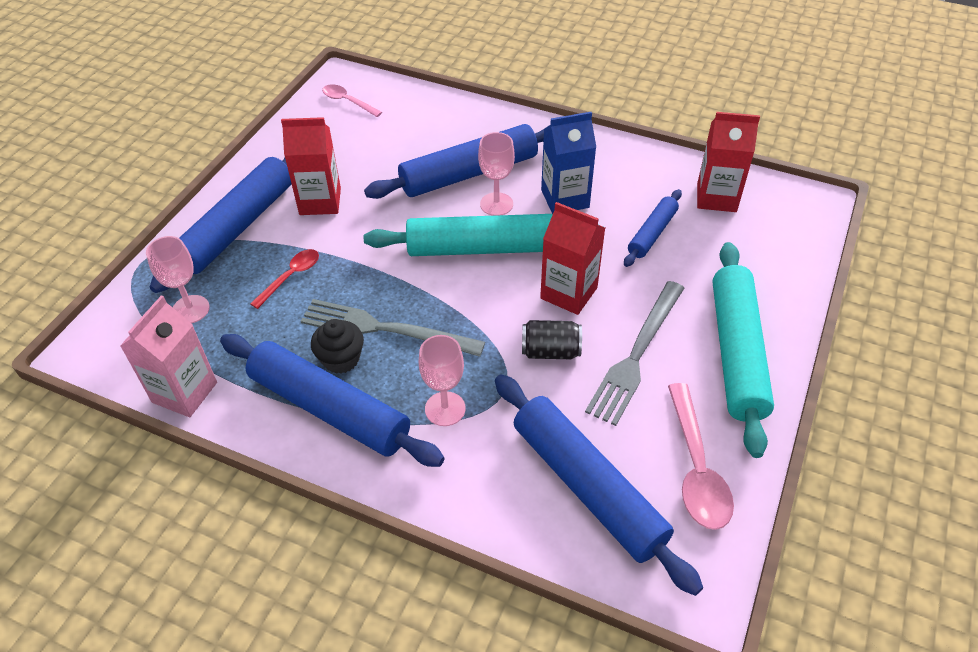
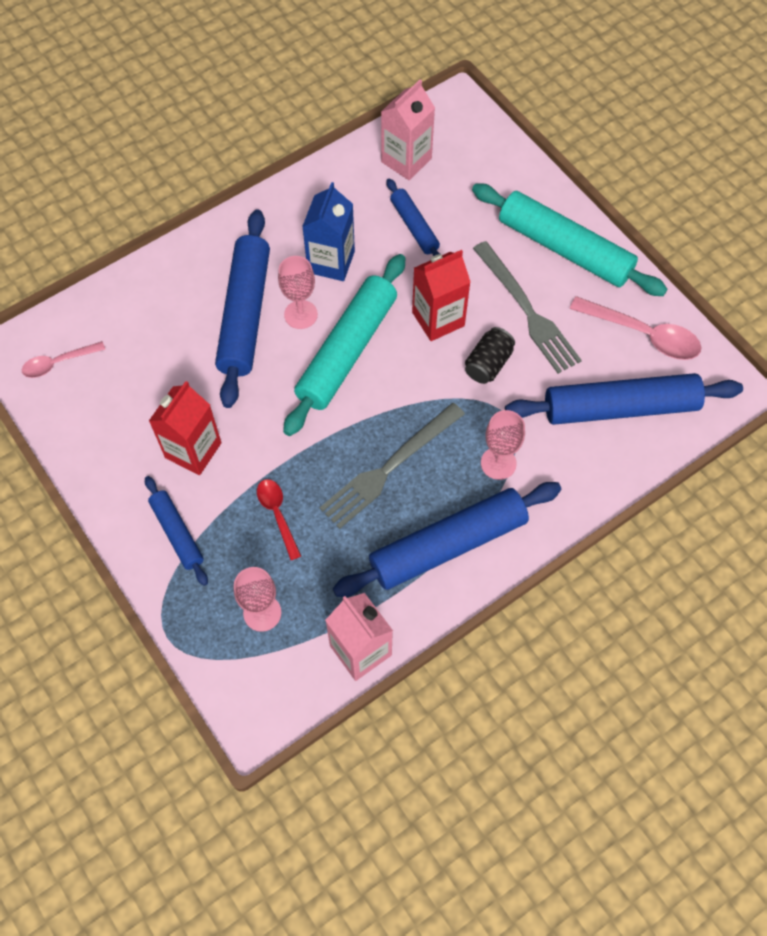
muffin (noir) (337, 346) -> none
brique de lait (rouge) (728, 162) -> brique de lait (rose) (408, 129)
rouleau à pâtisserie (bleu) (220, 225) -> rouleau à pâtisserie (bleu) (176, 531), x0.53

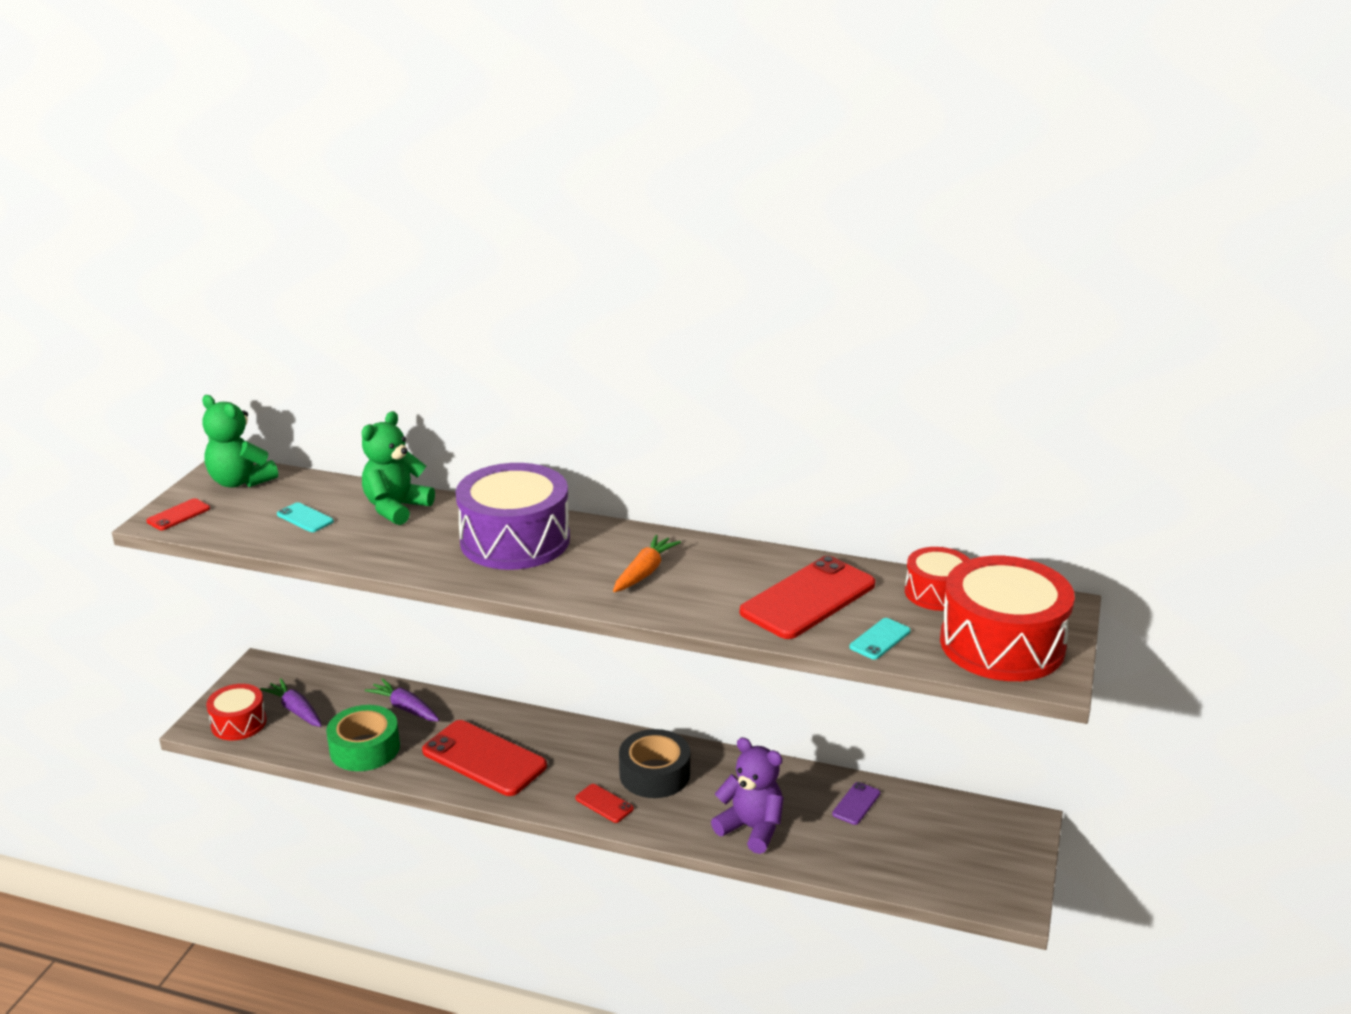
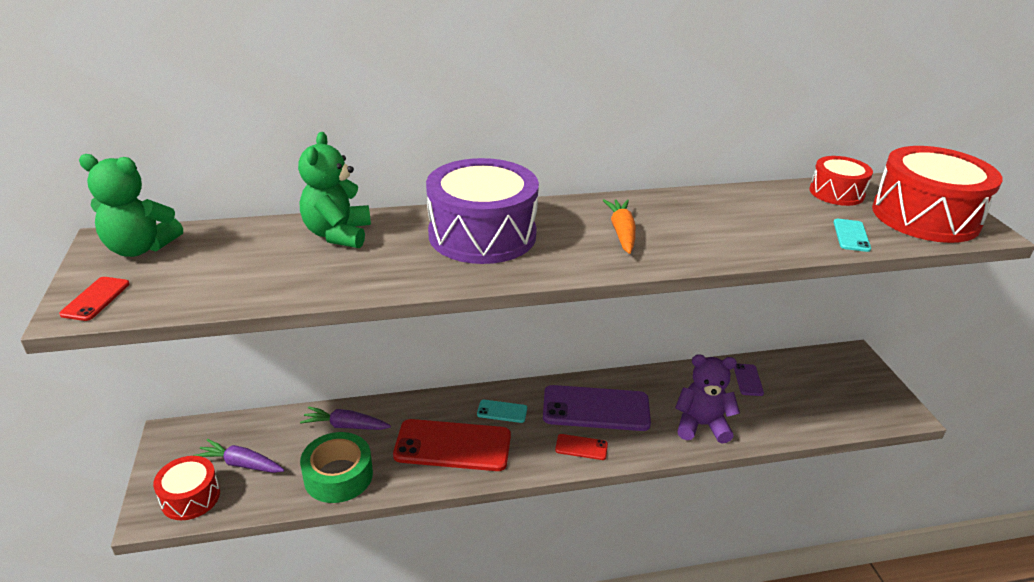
téléphone (rouge) (807, 597) -> none
téléphone (turquoise) (305, 517) -> téléphone (turquoise) (502, 411), moved
ruban adhésif (noir) (654, 763) -> téléphone (violet) (597, 408)

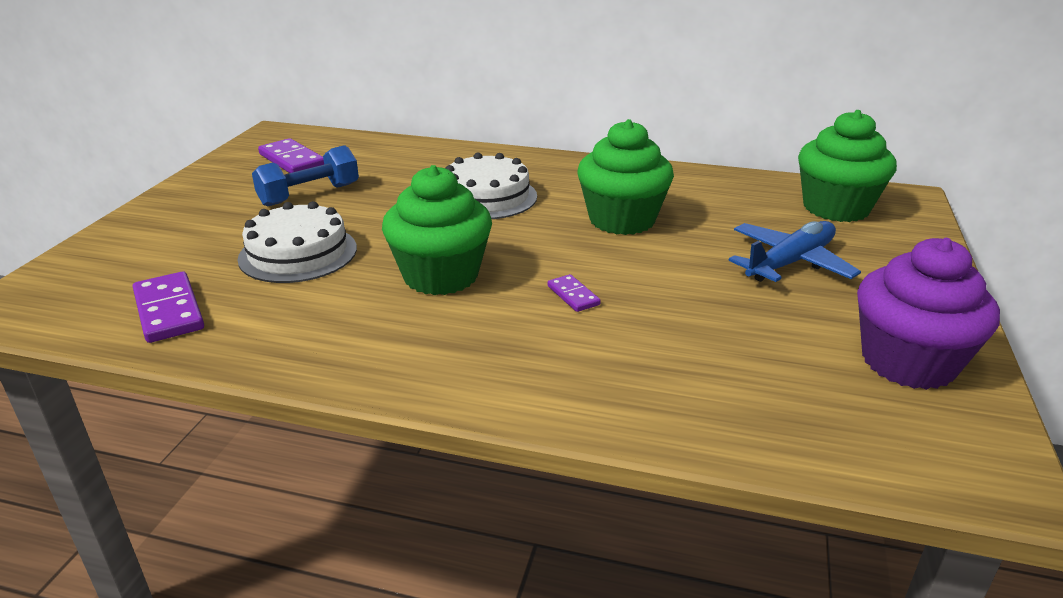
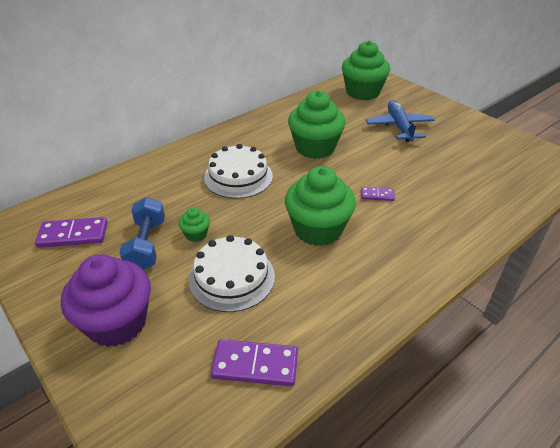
none -> muffin (vert) (194, 224)
muffin (violet) (928, 314) -> muffin (violet) (106, 300), moved

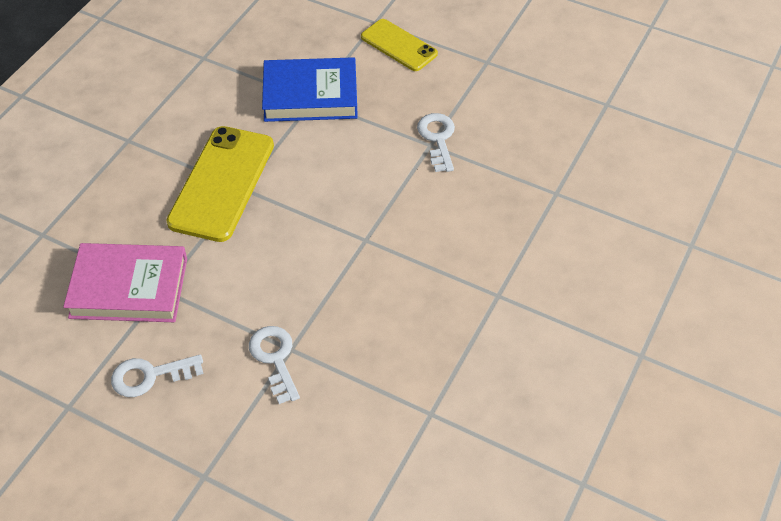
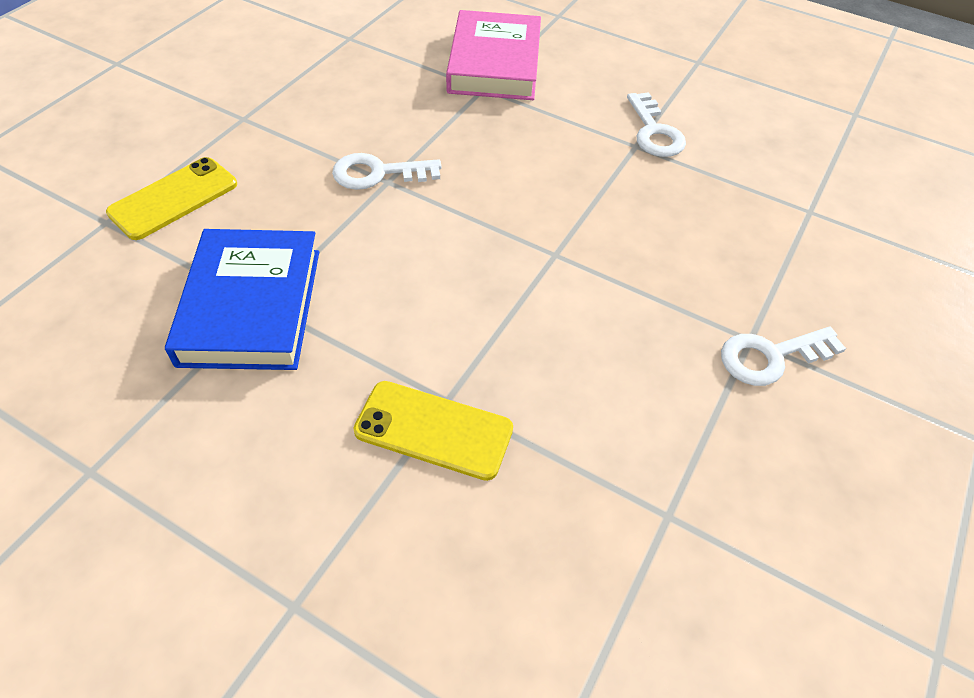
livre (rose) (125, 282) -> livre (rose) (493, 55), moved
clé (blanc) (157, 375) -> clé (blanc) (656, 124), moved
téléphone (jaune) (220, 184) -> téléphone (jaune) (433, 431), x0.61

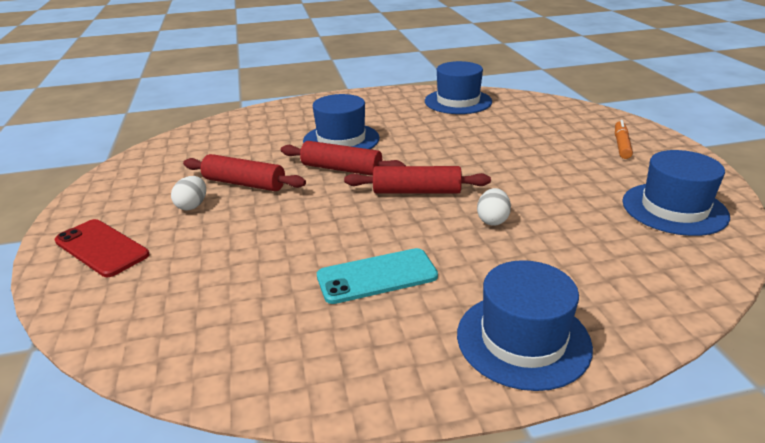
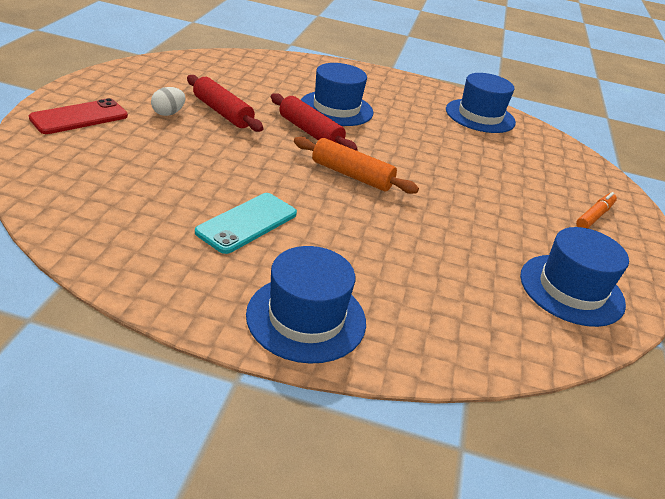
œuf (blanc) (494, 207) -> none
rouleau à pâtisserie (rouge) (417, 180) -> rouleau à pâtisserie (orange) (356, 165)
téléphone (rouge) (102, 248) -> téléphone (rouge) (78, 116), 75 degrees clockwise
téléphone (turquoise) (377, 276) -> téléphone (turquoise) (246, 223), 60 degrees counterclockwise

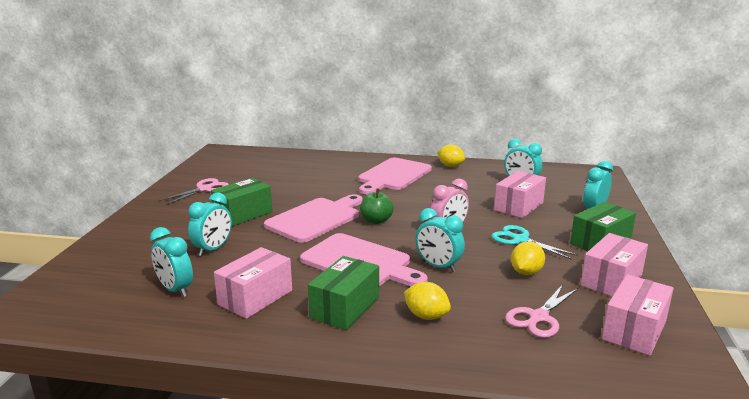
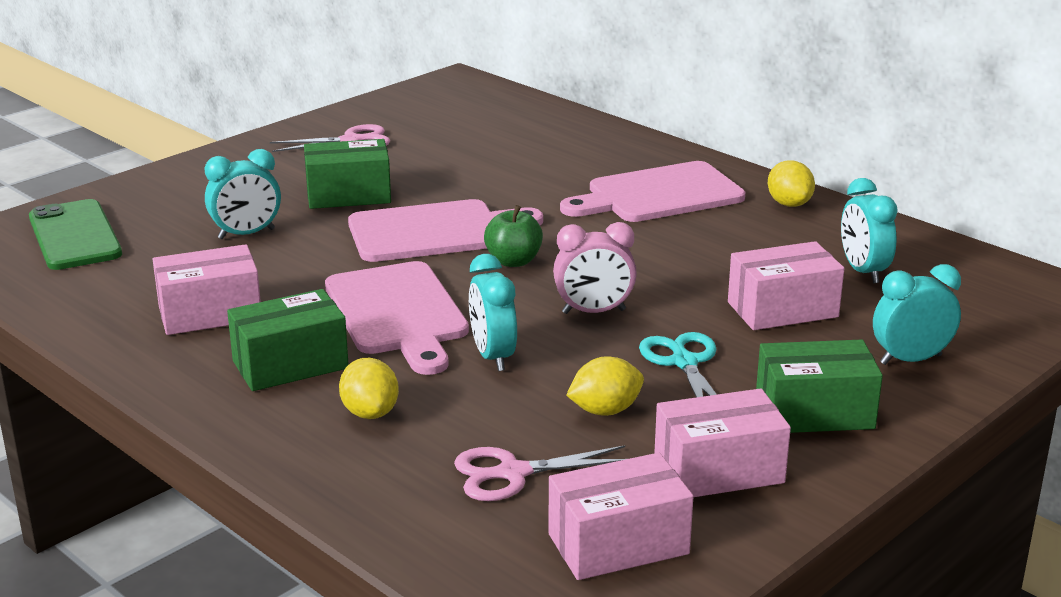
réveil (turquoise) (171, 262) -> none
none -> téléphone (vert) (75, 234)

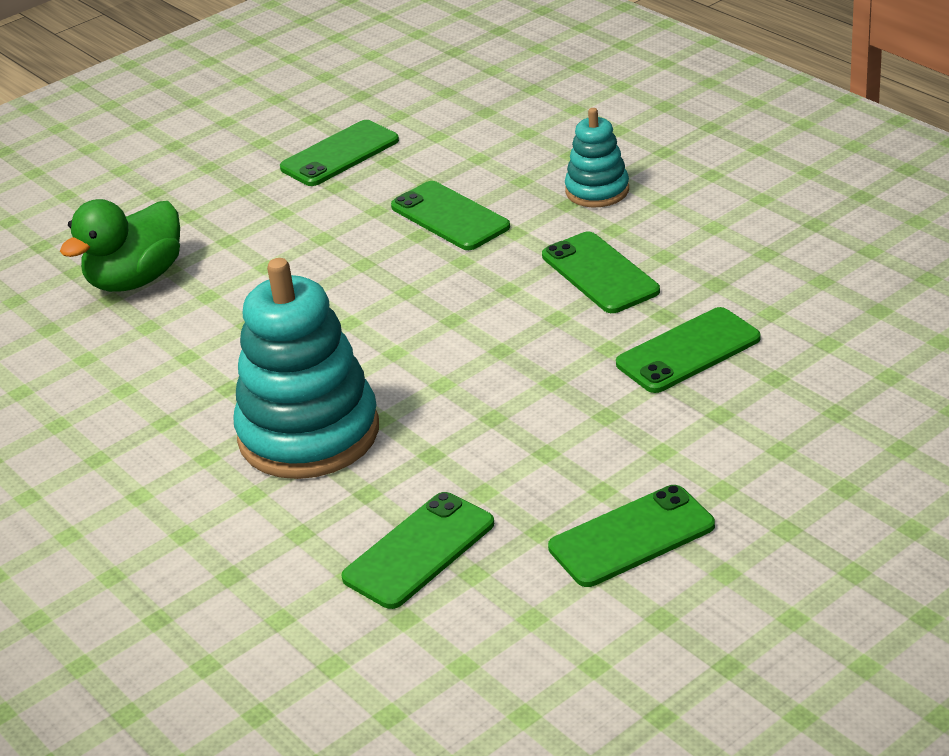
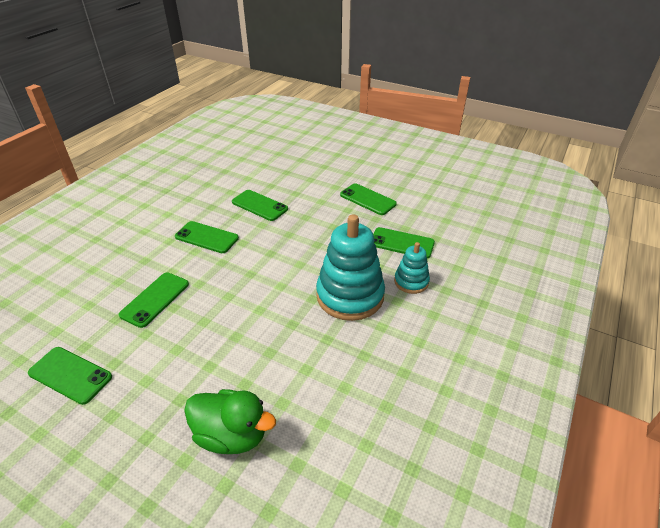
jouet à empiler (turquoise) (597, 157) -> jouet à empiler (turquoise) (412, 268), moved
téléphone (vert) (601, 272) -> téléphone (vert) (207, 237), 75 degrees clockwise

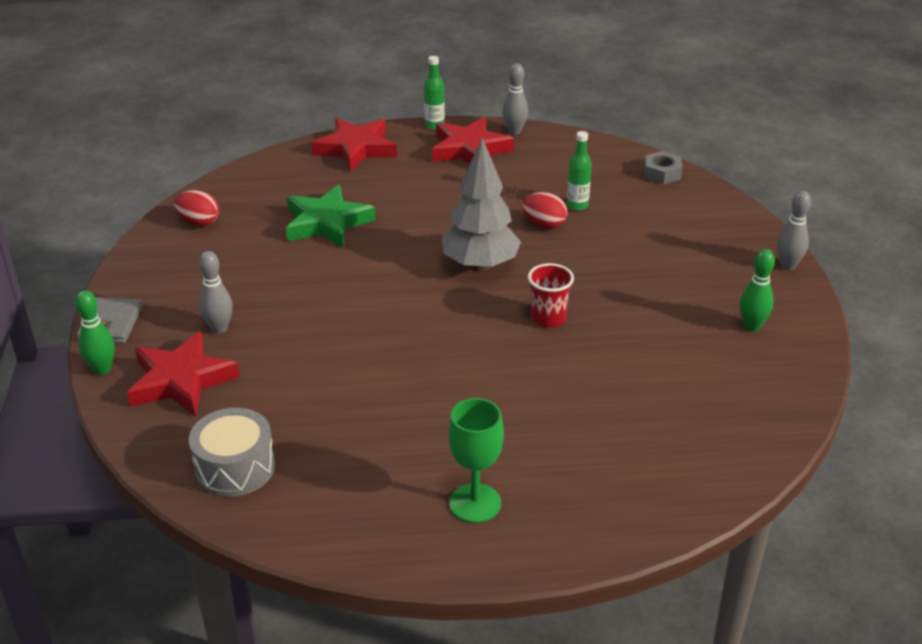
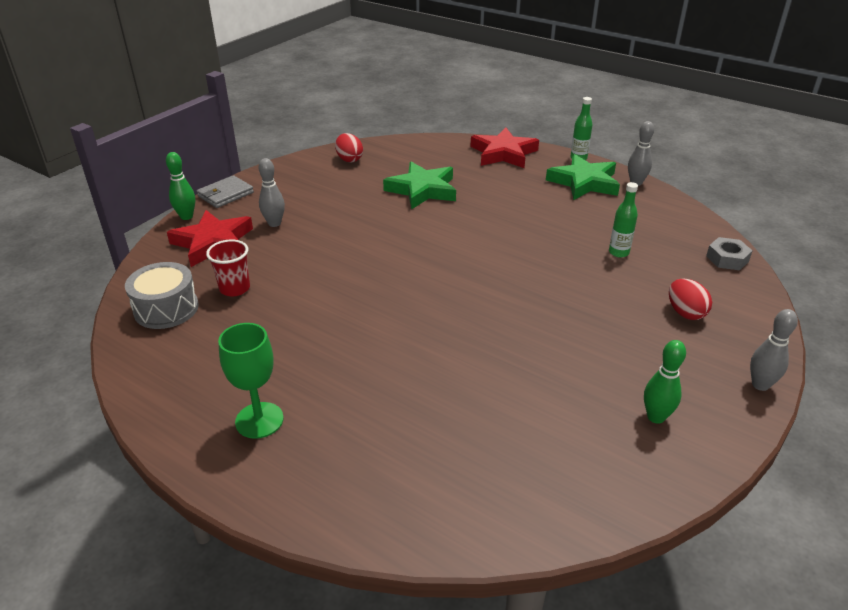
arbre (gris) (481, 205) -> none
œuf (rouge) (545, 210) -> œuf (rouge) (690, 299), moved
gobelet (rouge) (551, 295) -> gobelet (rouge) (228, 267), moved
étoile (rouge) (473, 140) -> étoile (vert) (583, 177)

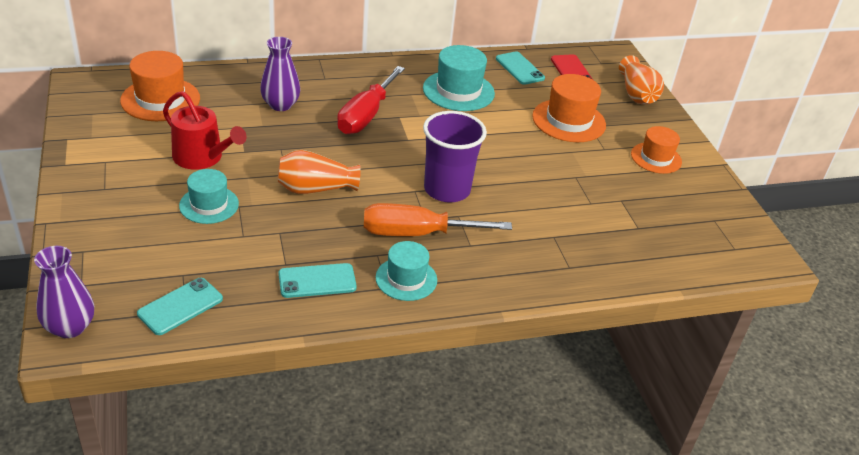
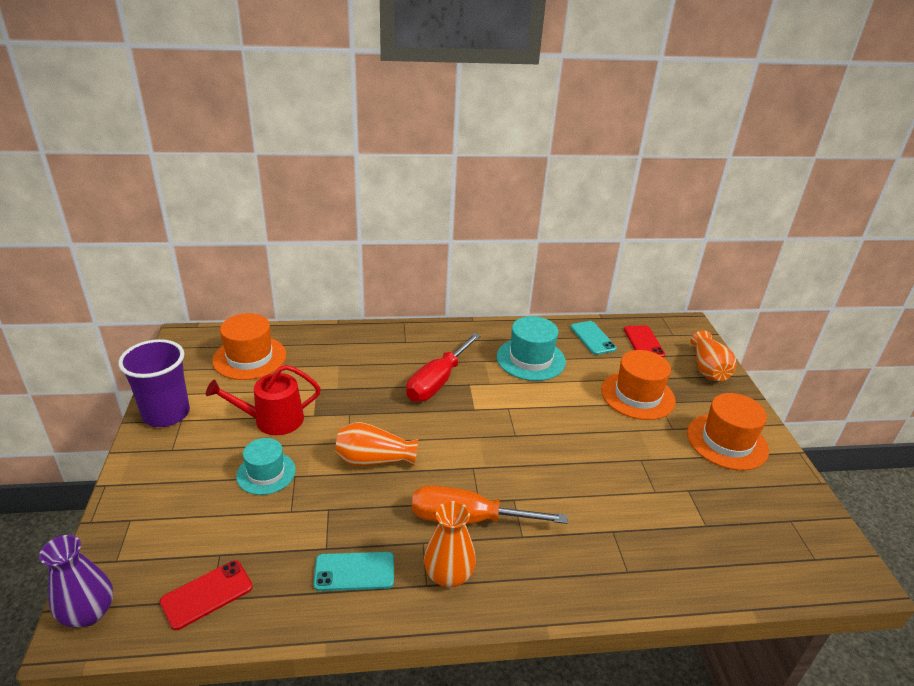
vase (violet) (280, 74) -> none
gobelet (violet) (455, 156) -> gobelet (violet) (154, 383), moved
chapeau (turquoise) (406, 271) -> vase (orange) (450, 544)
téléphone (turquoise) (180, 306) -> téléphone (rouge) (206, 595)
arrosoir (rouge) (205, 130) -> arrosoir (rouge) (263, 400), 120 degrees clockwise
chapeau (orange) (656, 150) -> chapeau (orange) (728, 431), x1.51

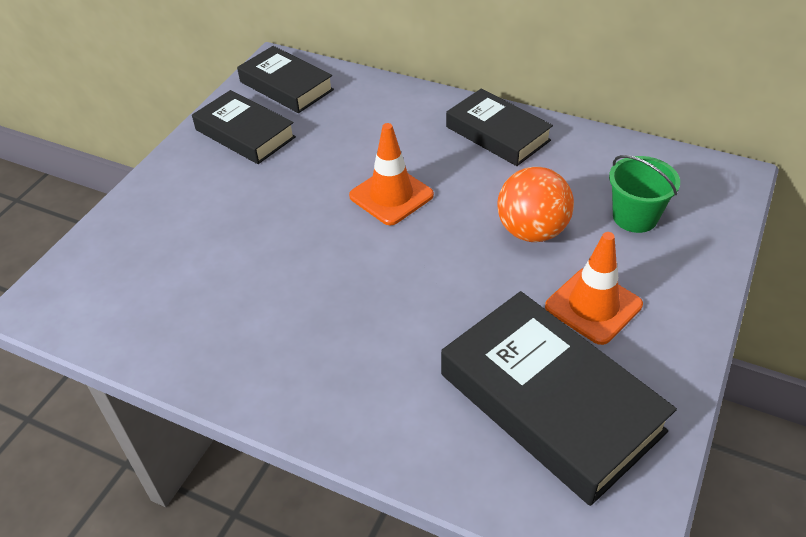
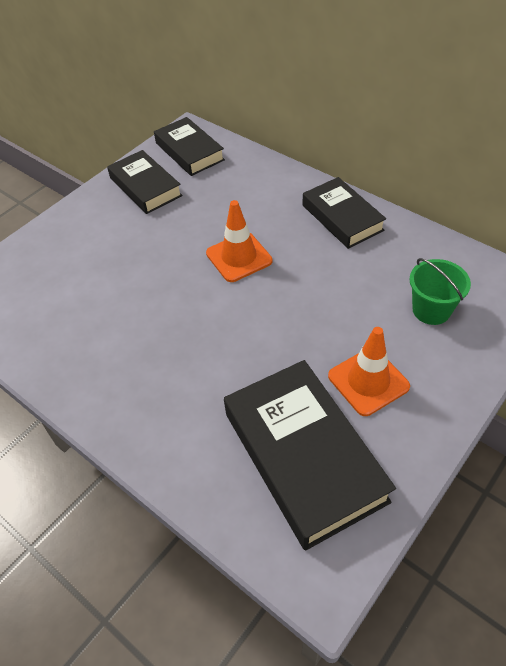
balle (orange) (535, 204) -> none

